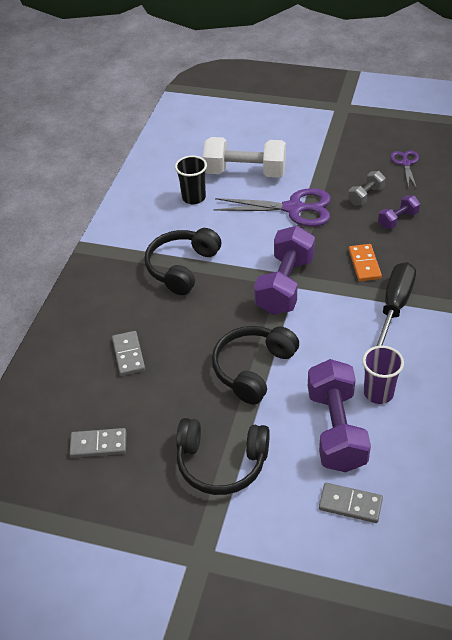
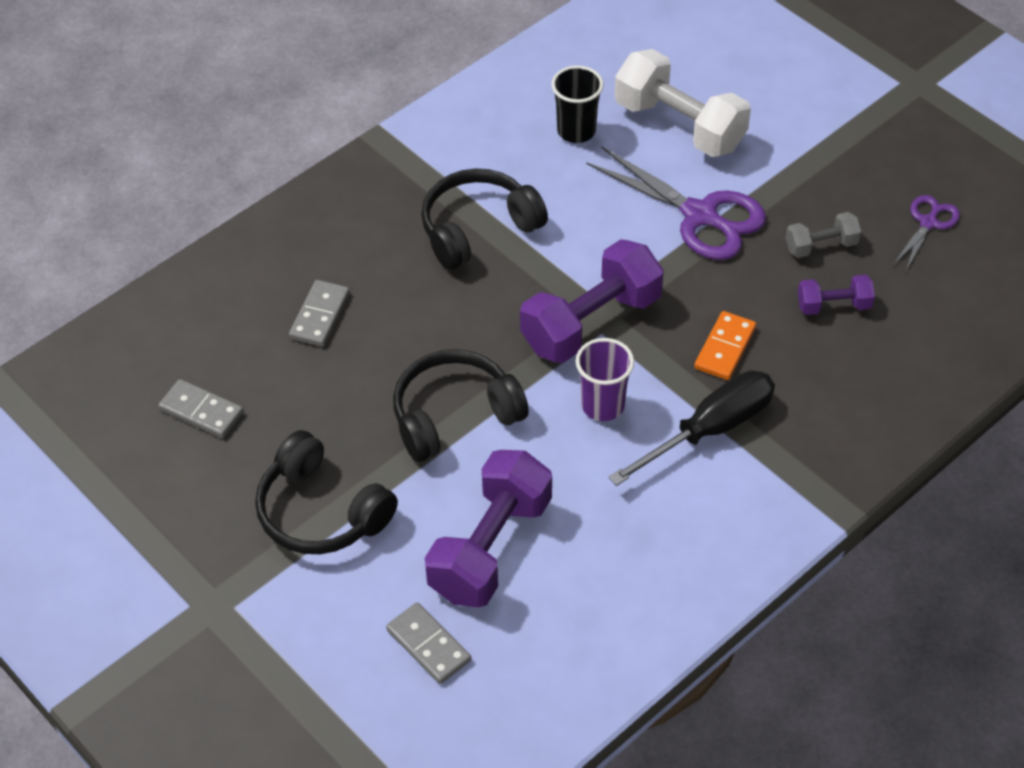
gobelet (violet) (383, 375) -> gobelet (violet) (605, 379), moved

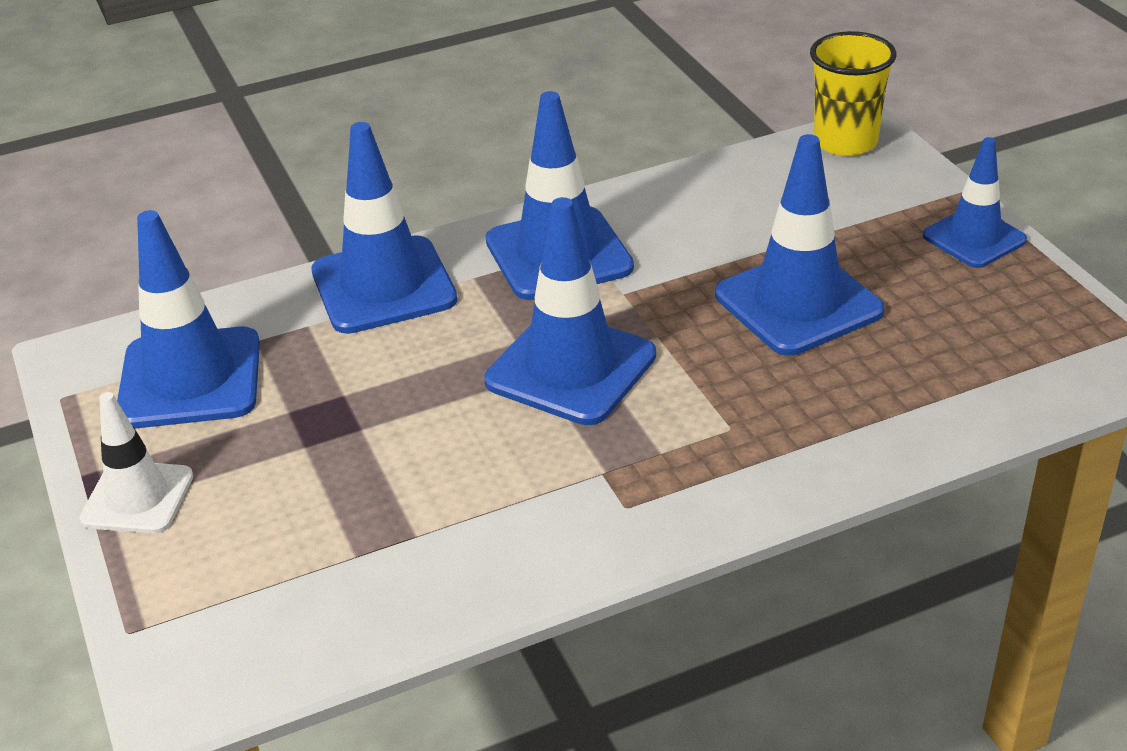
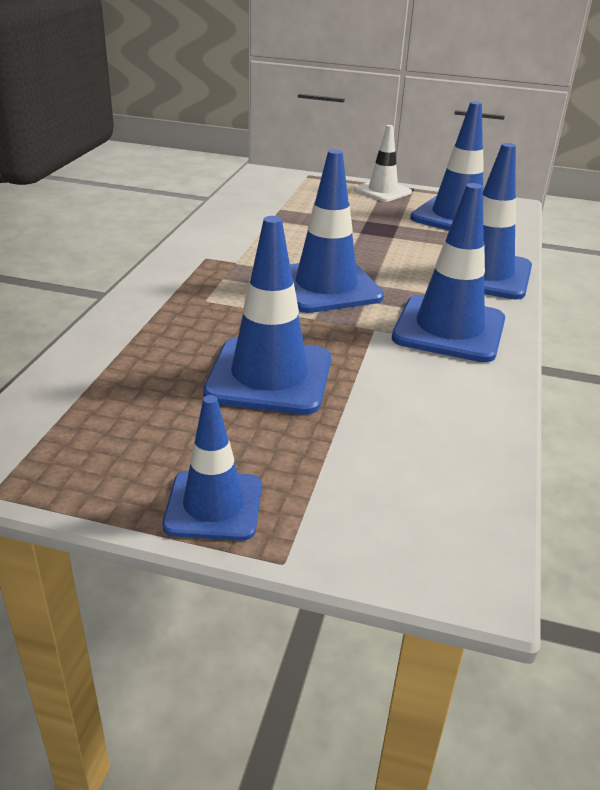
gobelet (jaune) (853, 93) -> none

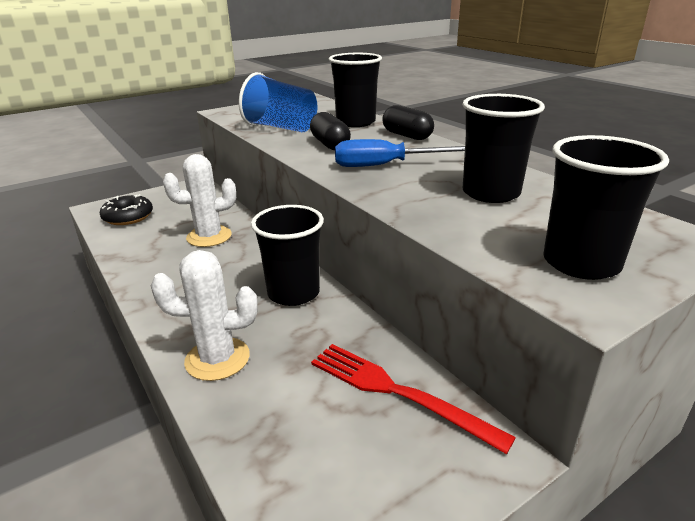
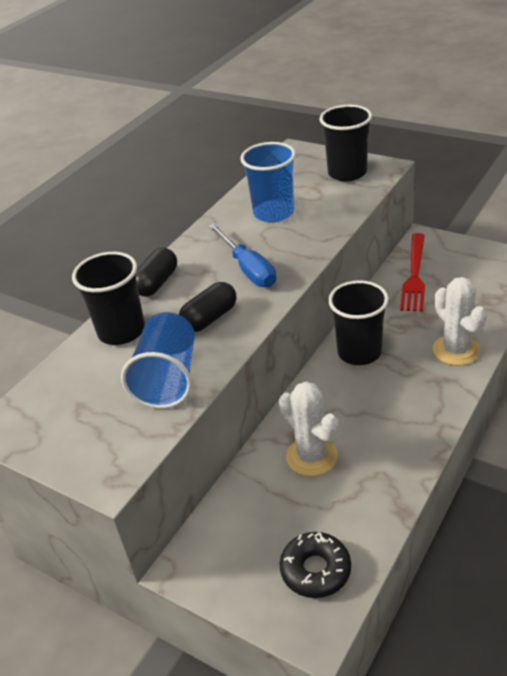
gobelet (noir) (503, 148) -> gobelet (bleu) (268, 182)

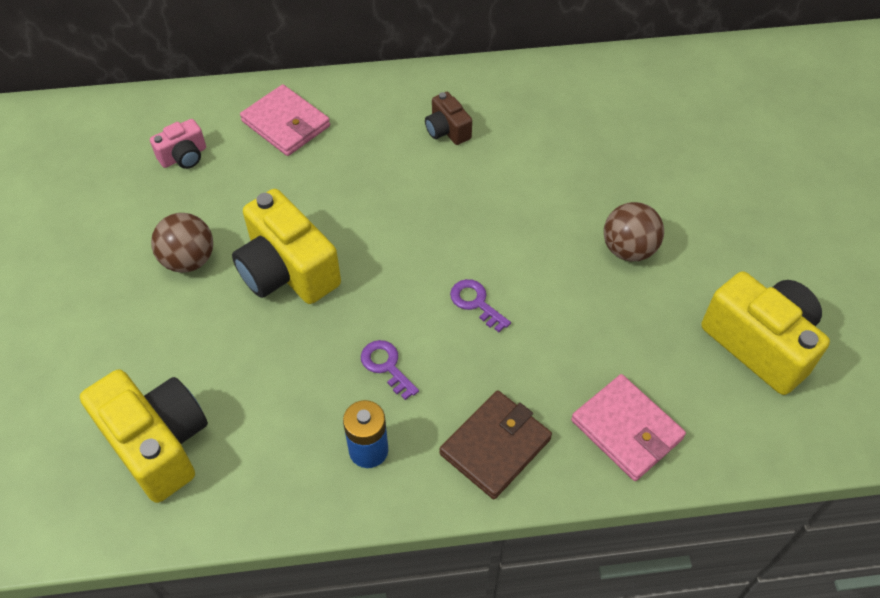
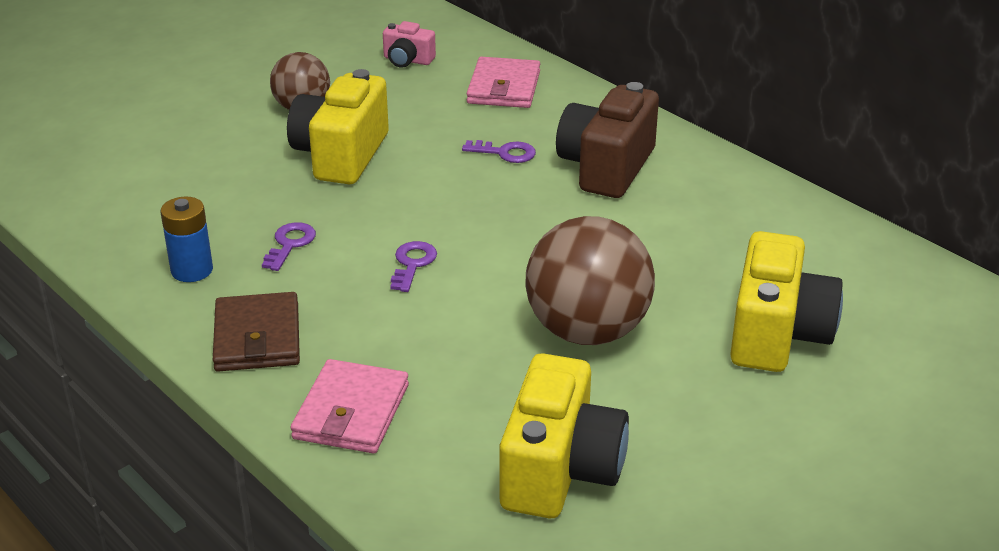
none -> clé (violet) (499, 151)
appareil photo (jaune) (144, 436) -> appareil photo (jaune) (786, 301), moved
portefeuille (marron) (495, 444) -> portefeuille (marron) (256, 332), 75 degrees clockwise
appareil photo (marron) (448, 118) -> appareil photo (marron) (607, 140), x1.95
balle (marron) (634, 232) -> balle (marron) (590, 280), x1.69

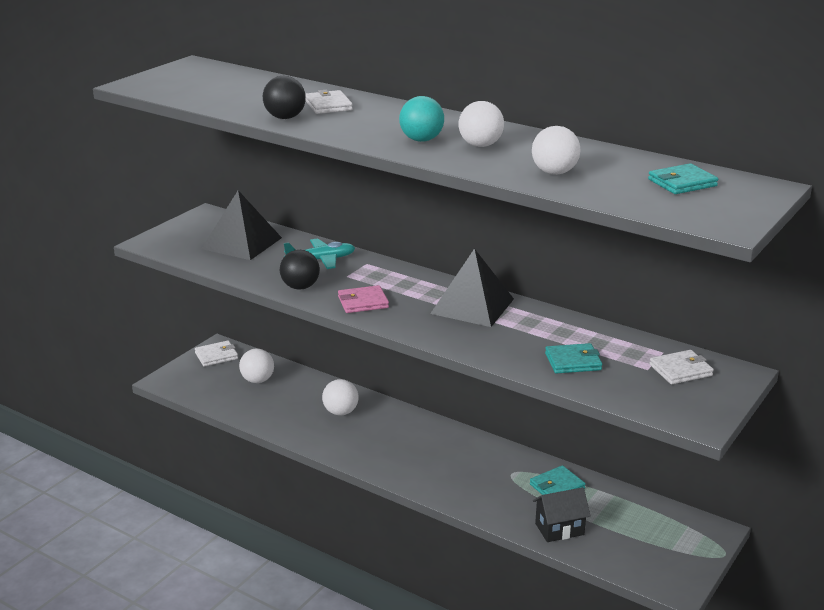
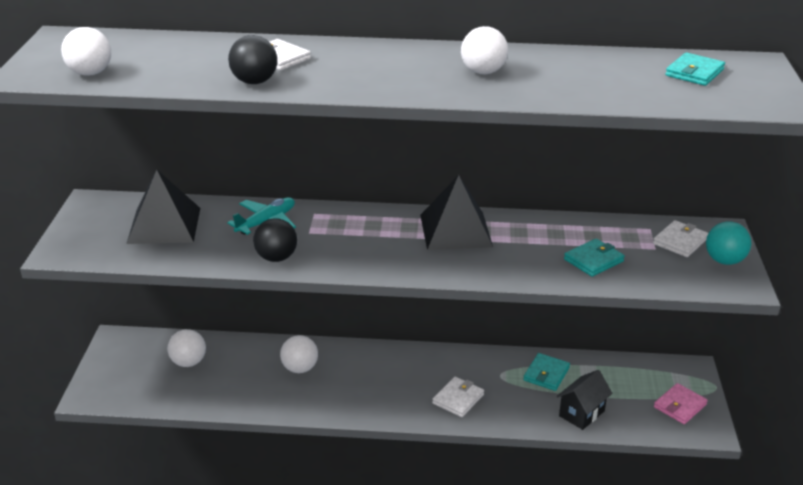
portefeuille (blanc) (216, 354) -> portefeuille (blanc) (458, 397), moved
portefeuille (rose) (363, 299) -> portefeuille (rose) (681, 403), moved
balle (turquoise) (421, 119) -> balle (turquoise) (728, 243), moved
balle (blanc) (556, 150) -> balle (blanc) (86, 51), moved

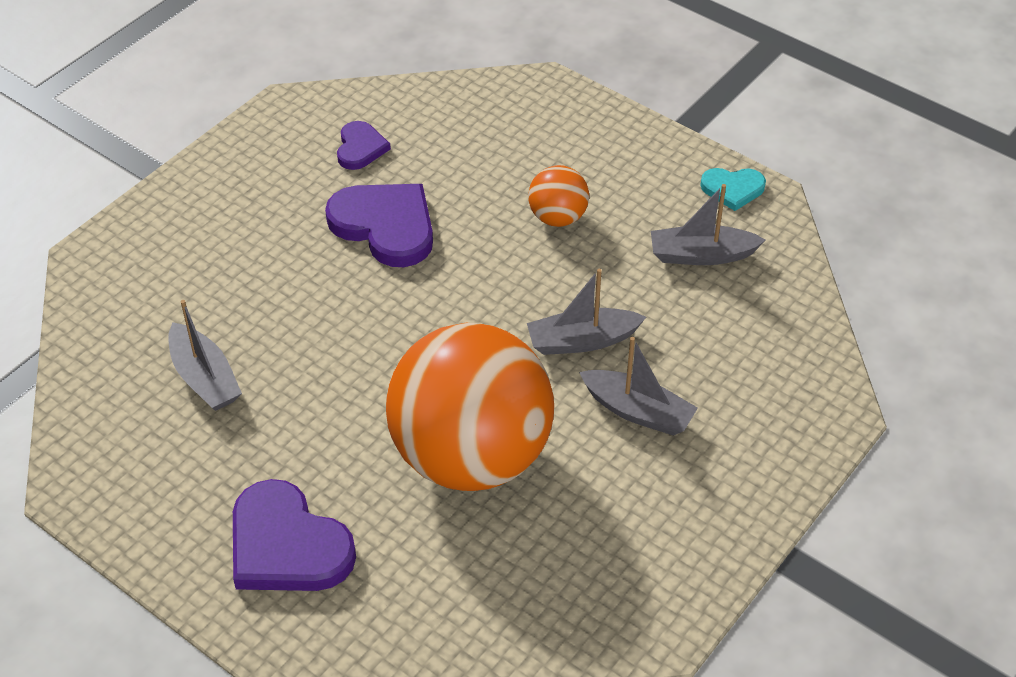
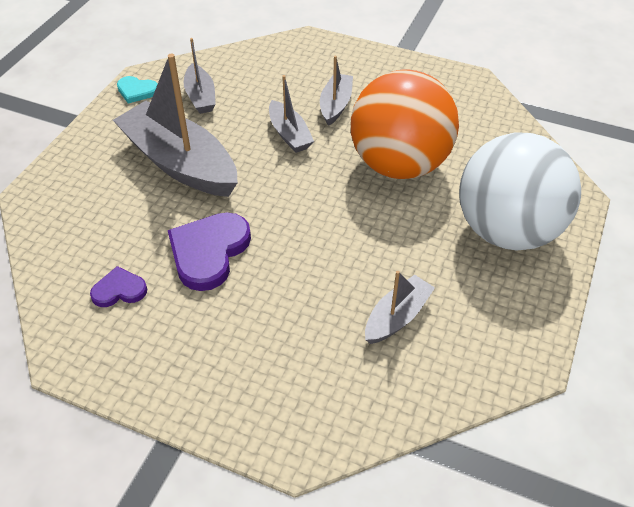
cœur (violet) (294, 535) -> balle (blanc) (520, 191)
balle (orange) (558, 196) -> bateau (gris) (175, 125)
cœur (turquoise) (733, 189) -> cœur (turquoise) (137, 89), 120 degrees clockwise

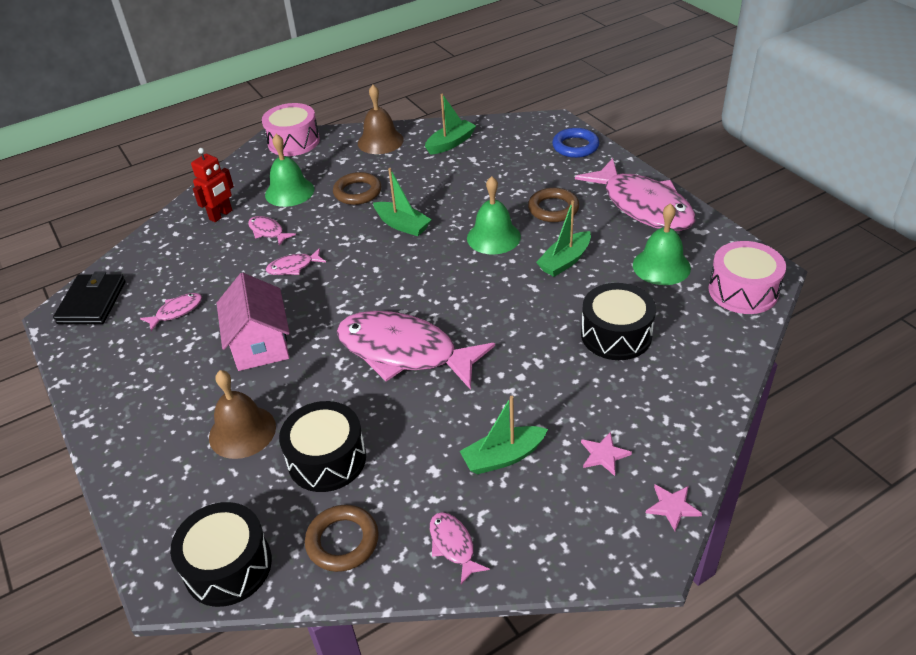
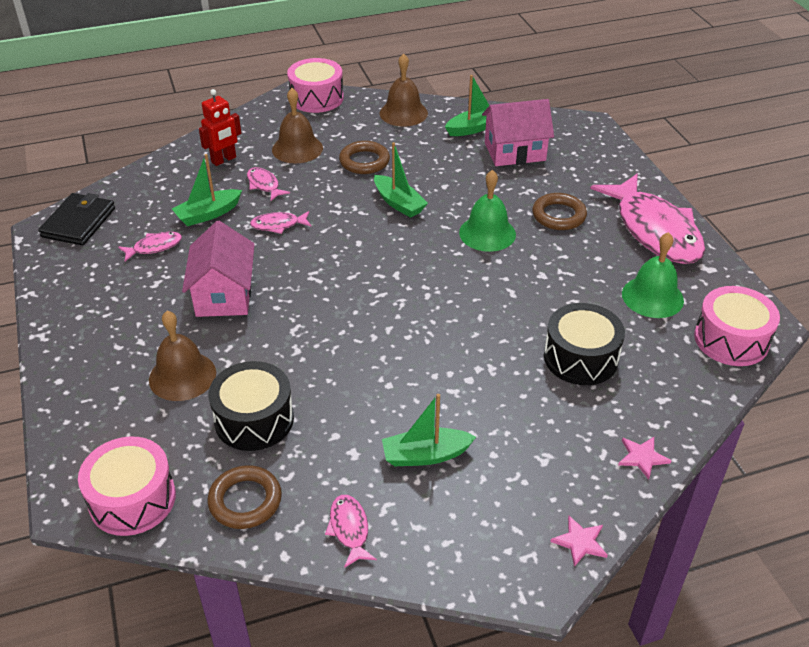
poisson (rose) (416, 350) -> none
anneau (bleu) (575, 143) -> none
none -> maison (rose) (518, 132)
bateau (vert) (563, 238) -> bateau (vert) (207, 190), moved
étoile (rose) (606, 454) -> étoile (rose) (645, 458), moved
tambour (noir) (221, 554) -> tambour (rose) (127, 486)
cloche (vert) (289, 170) -> cloche (marron) (297, 126)

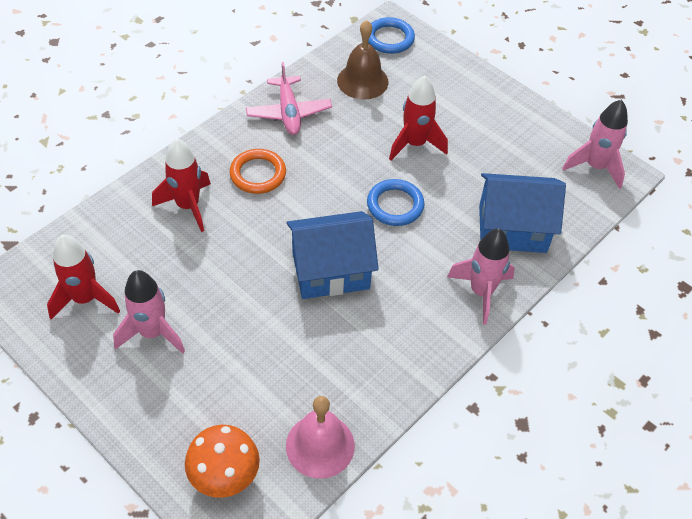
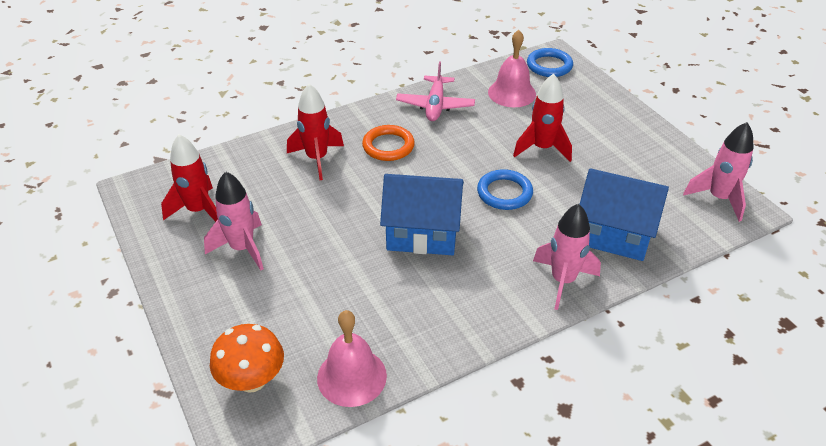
cloche (marron) (362, 60) -> cloche (rose) (512, 68)

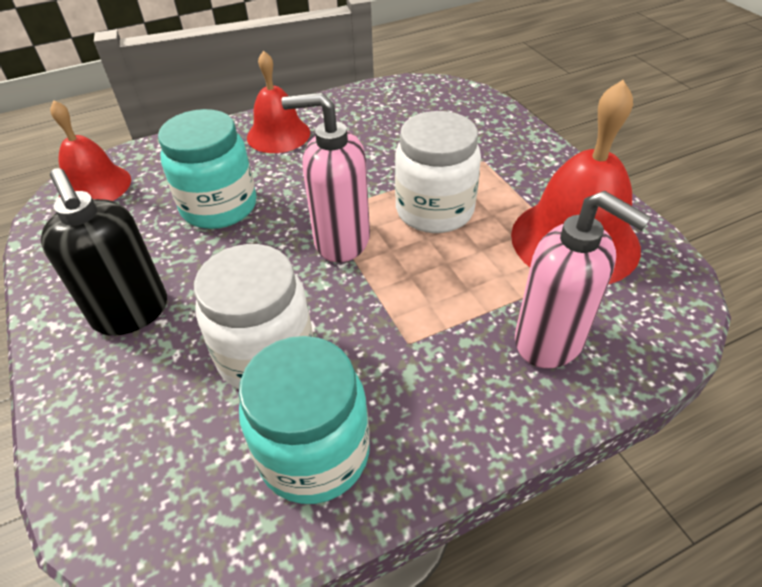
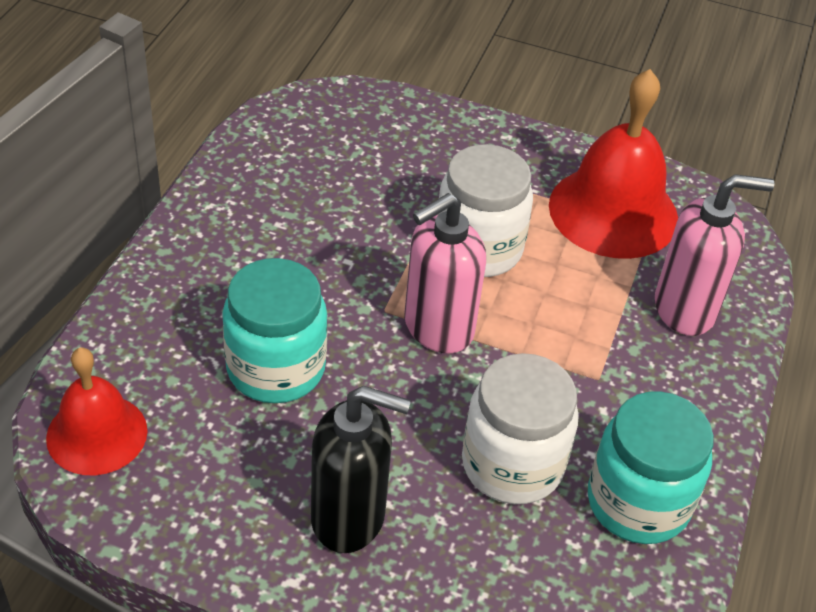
cloche (rouge) (278, 101) -> none

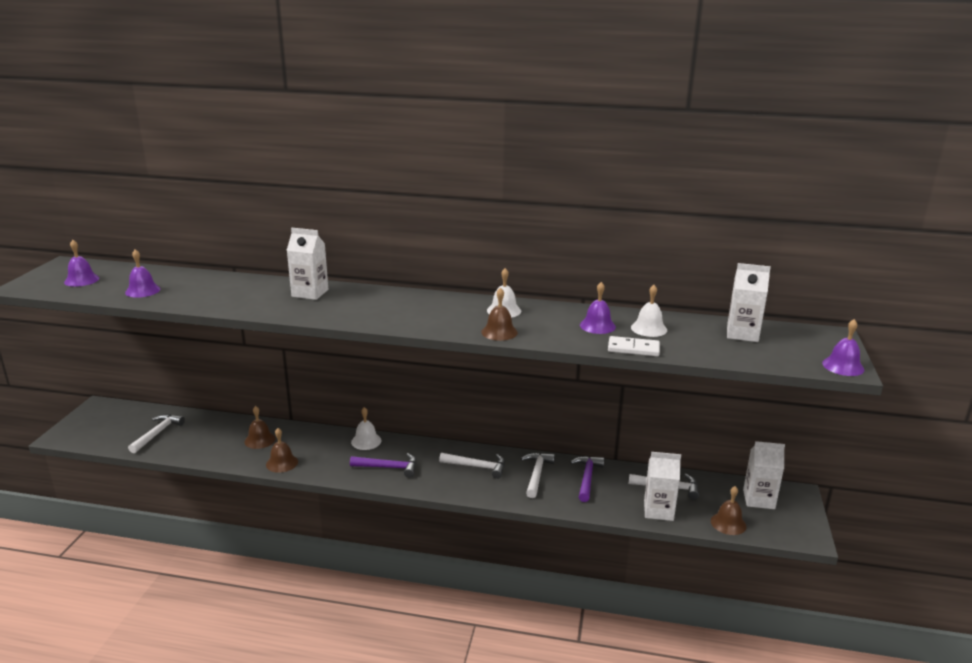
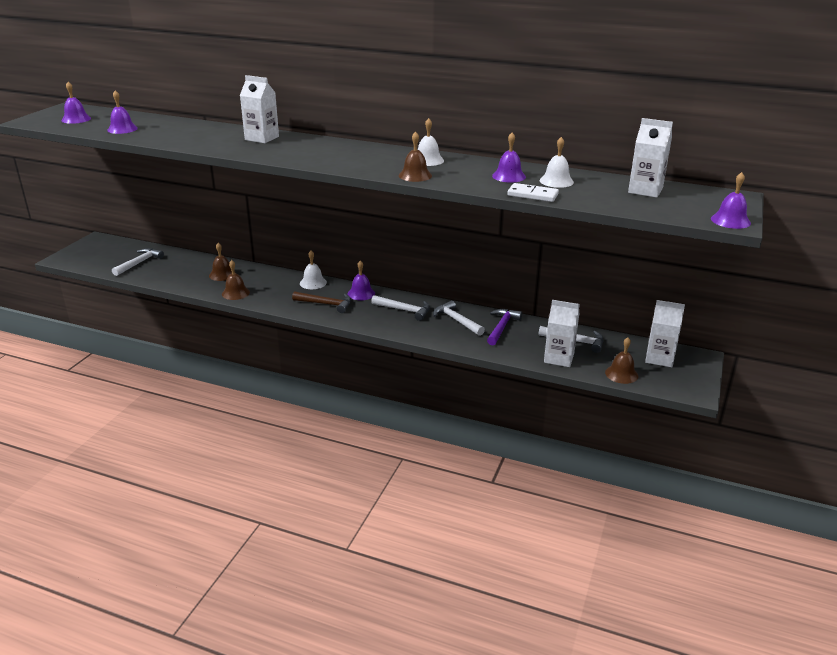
none -> cloche (violet) (361, 280)
marteau (violet) (383, 465) -> marteau (marron) (321, 302)
marteau (blanc) (538, 475) -> marteau (blanc) (459, 318), 60 degrees counterclockwise

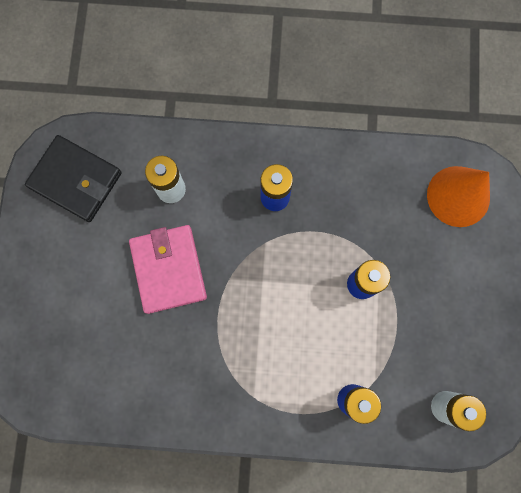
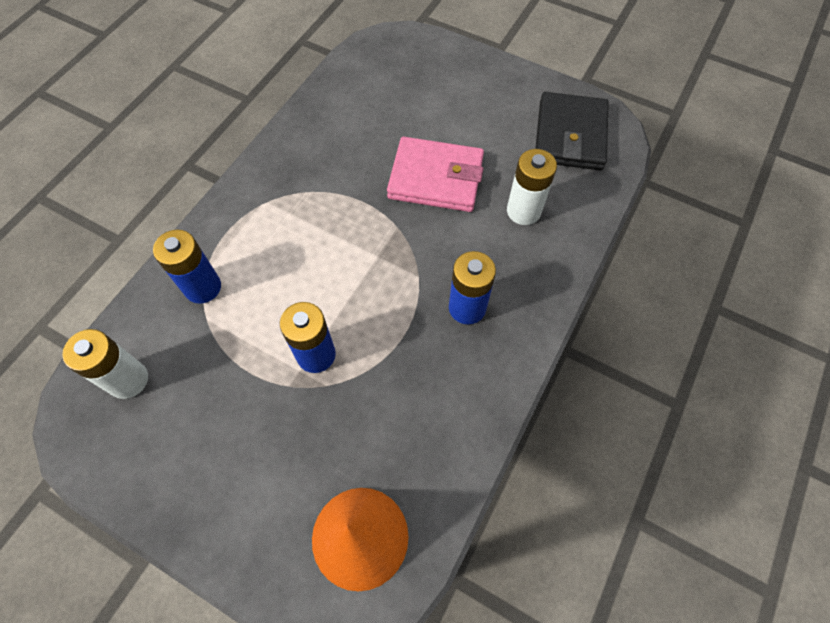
portefeuille (noir) (73, 178) -> portefeuille (noir) (572, 131), 45 degrees counterclockwise

